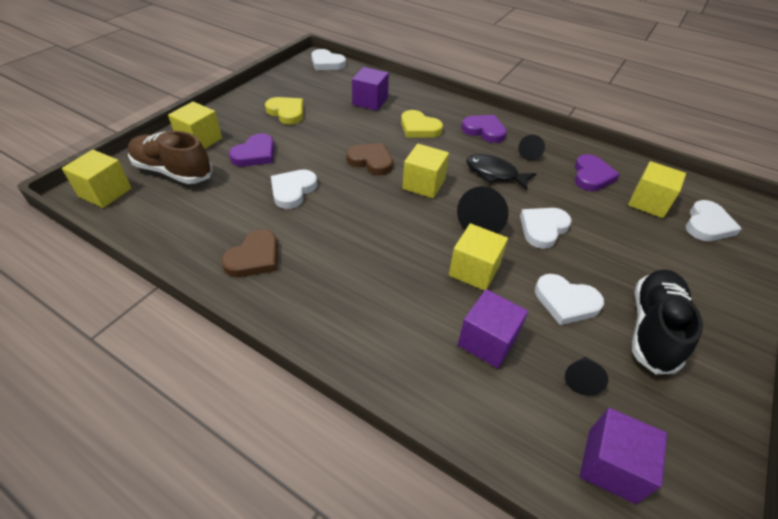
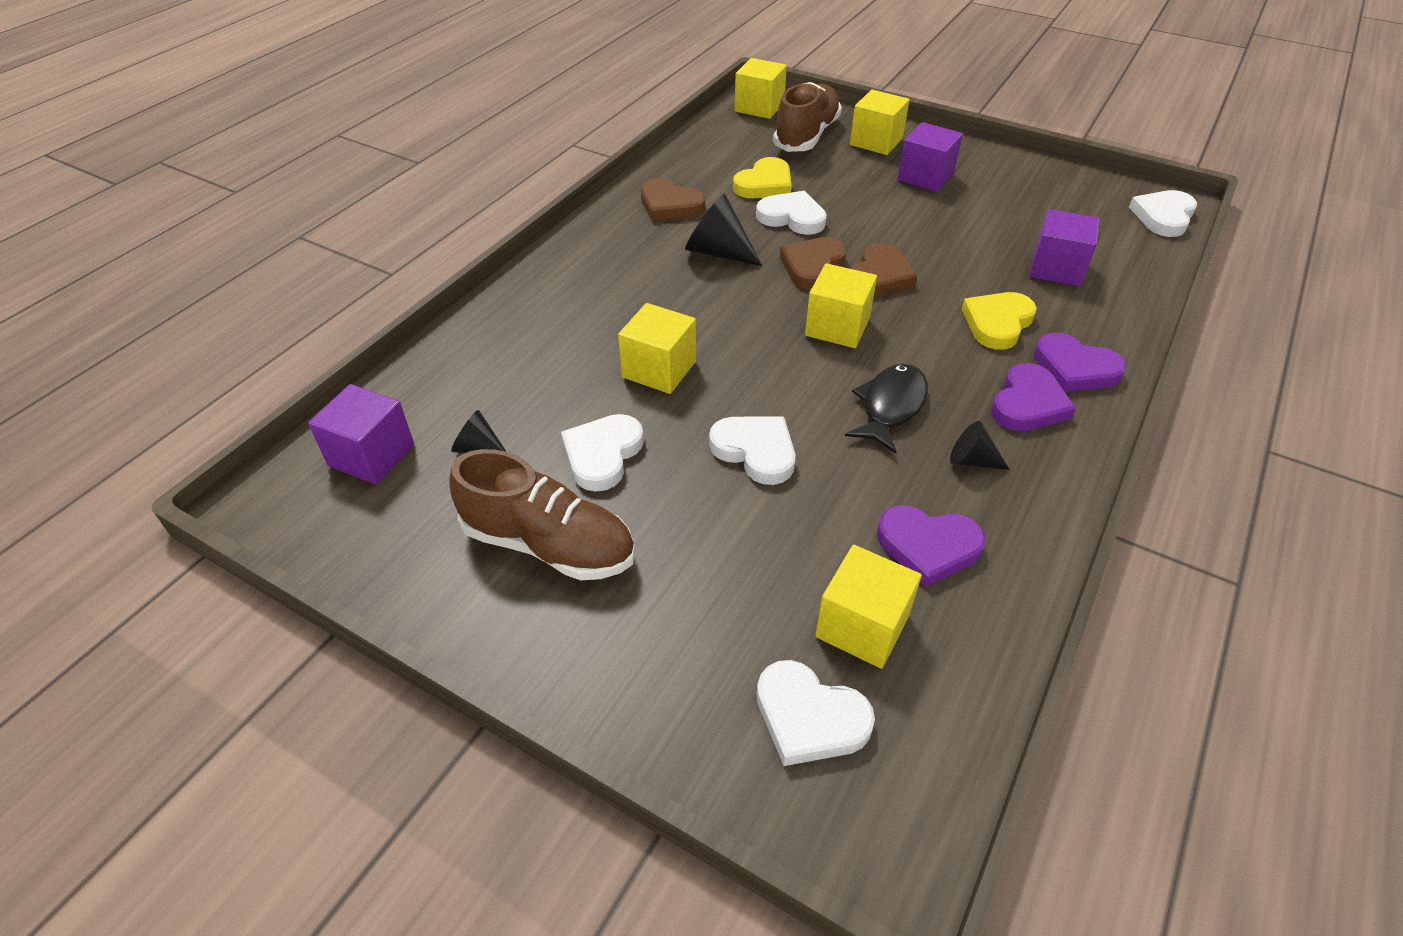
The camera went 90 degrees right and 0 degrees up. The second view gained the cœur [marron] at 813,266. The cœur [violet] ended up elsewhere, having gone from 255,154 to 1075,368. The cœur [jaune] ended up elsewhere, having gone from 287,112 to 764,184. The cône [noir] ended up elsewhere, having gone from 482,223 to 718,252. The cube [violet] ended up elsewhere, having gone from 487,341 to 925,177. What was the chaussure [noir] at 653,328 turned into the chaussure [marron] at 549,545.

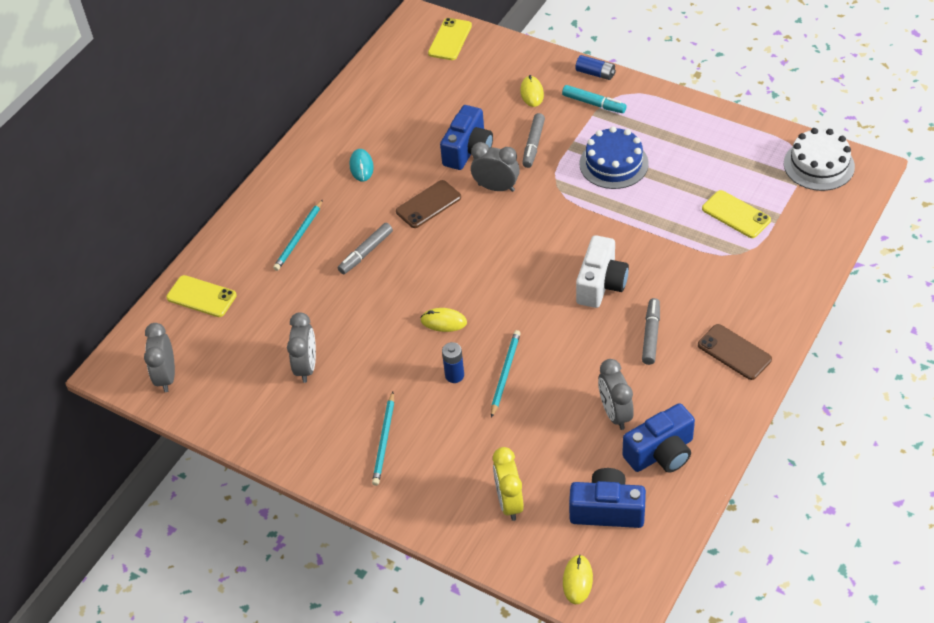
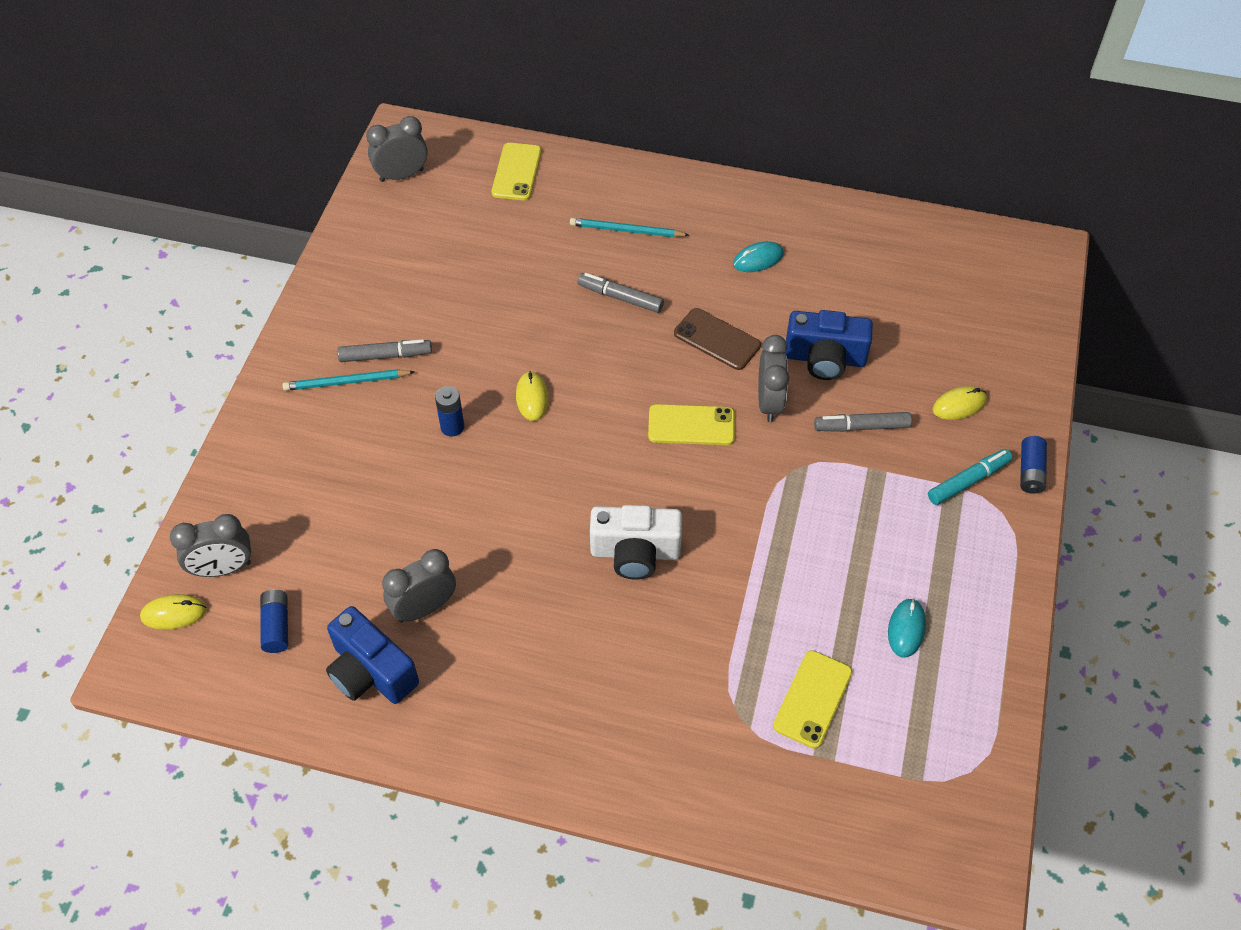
The camera went 70 degrees right and 5 degrees up. The second view lost the crayon [turquoise] at 505,374. The second view lost the réveil [jaune] at 509,502. The second view lost the gâteau [bleu] at 613,163. The second view lost the téléphone [marron] at 734,352. The second view lost the gâteau [blanc] at 819,165. The second view gained the souris [turquoise] at 906,629. The réveil [gris] ended up elsewhere, having gone from 306,367 to 223,568. The téléphone [jaune] ended up elsewhere, having gone from 450,39 to 691,425. The feutre [gris] ended up elsewhere, having gone from 651,335 to 385,356. Where the appareil photo [bleu] stood at 607,510, the pile [bleu] came to stand at 276,626. The feutre [turquoise] at 593,104 ended up facing another way, 135 degrees counterclockwise from before.

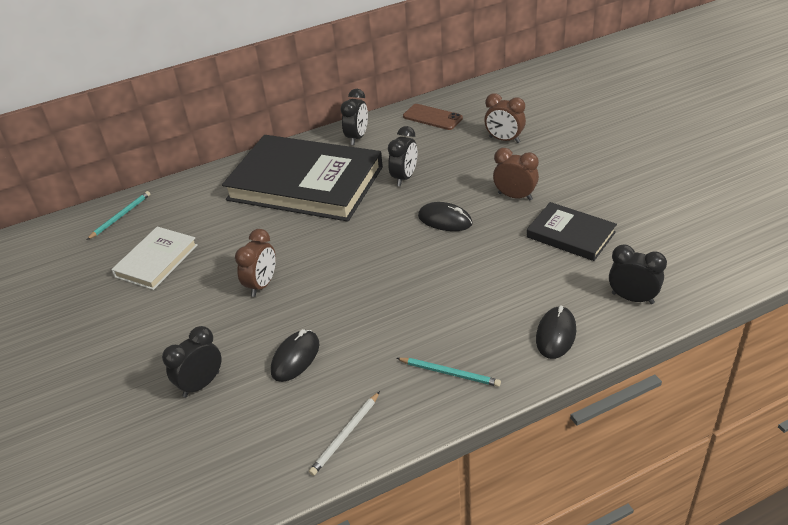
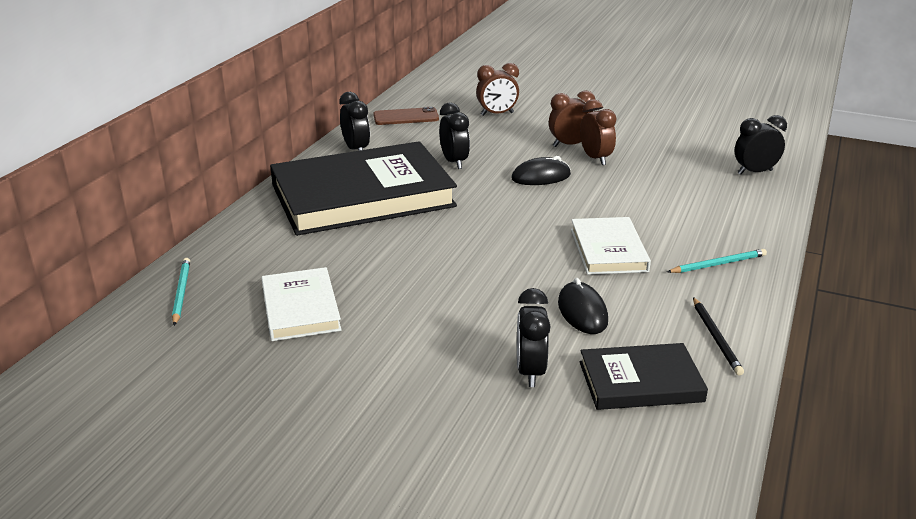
The camera went 45 degrees left and 10 degrees down. The second view lost the souris [noir] at 556,335. The second view gained the livre [blanc] at 608,250. The réveil [marron] ended up elsewhere, having gone from 262,285 to 595,158. The livre [noir] ended up elsewhere, having gone from 570,235 to 640,382. What was the crayon [blanc] at 345,435 turned into the crayon [noir] at 716,338.

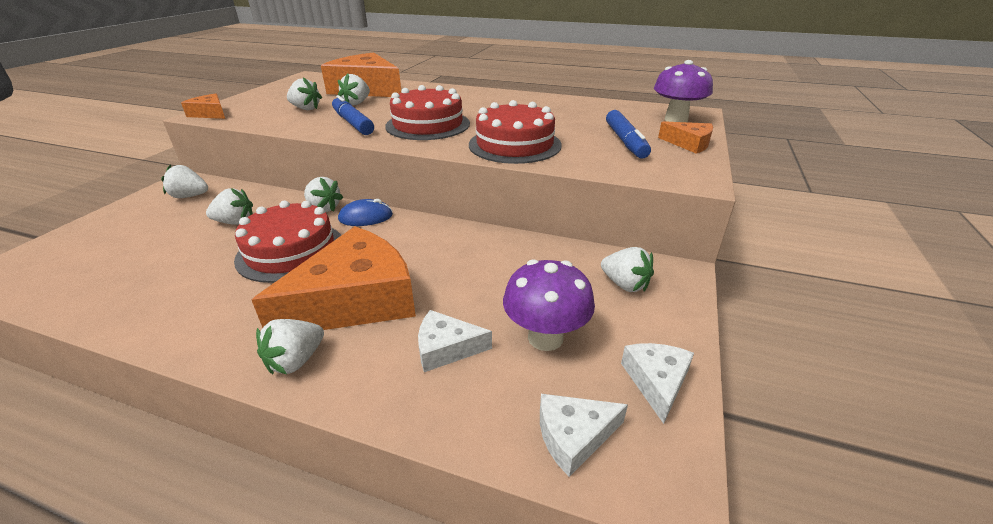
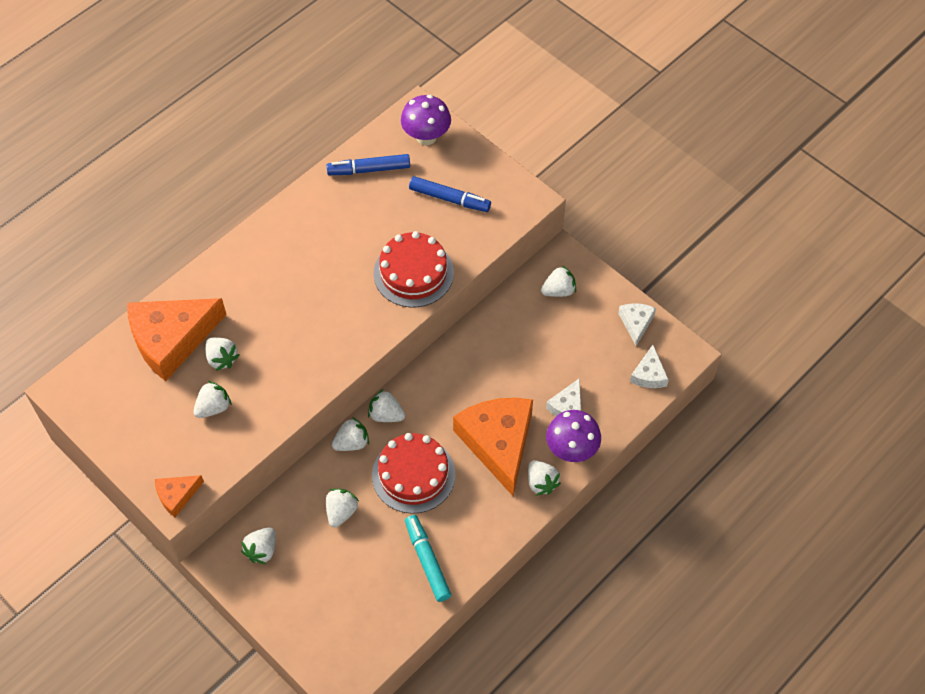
The camera went 65 degrees left and 25 degrees up. The second view lost the gâteau [rouge] at 428,125. The second view lost the fromage [orange] at 689,144. The second view gained the feutre [turquoise] at 427,561. The feutre [bleu] ended up elsewhere, having gone from 353,123 to 369,169. The champignon [violet] ended up elsewhere, having gone from 545,338 to 571,450. Where the souris [bleu] stood at 366,217, the fraise [blanc] came to stand at 386,415. The fromage [blanc] at 656,382 ended up facing another way, 60 degrees clockwise from before.

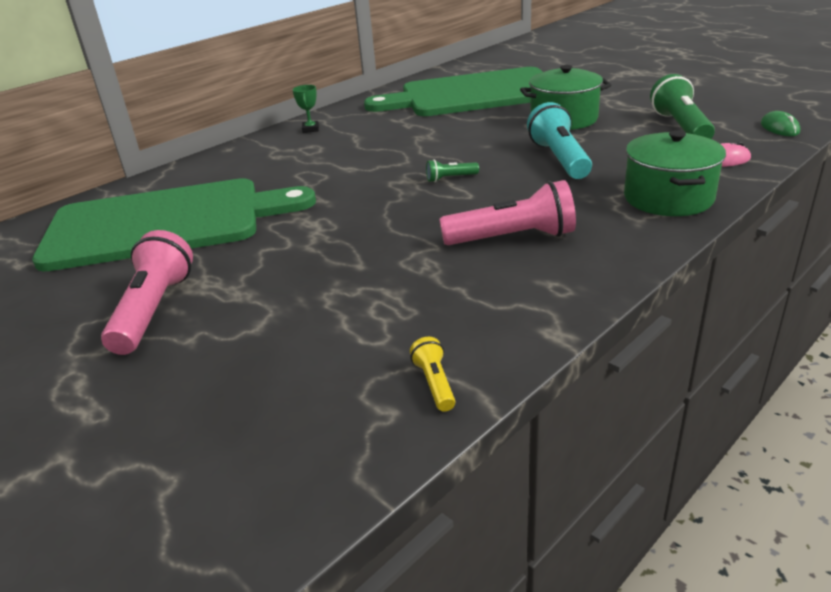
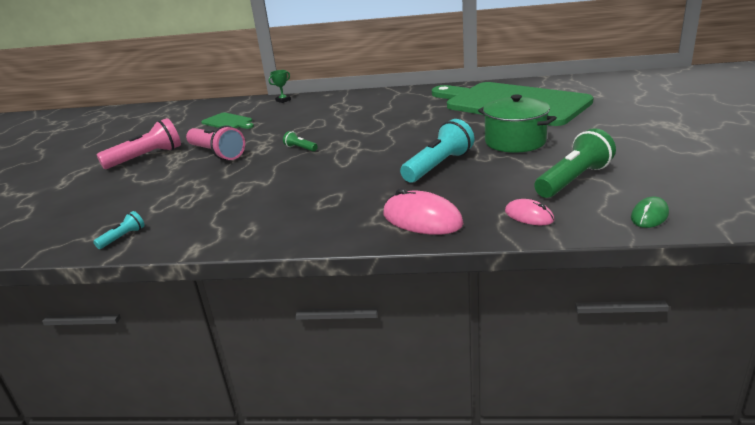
The camera went 50 degrees right and 5 degrees down. The trophée [vert] ended up elsewhere, having gone from 310,129 to 283,100. The lampe de poche [vert] ended up elsewhere, having gone from 450,178 to 300,148. The lampe de poche [rose] ended up elsewhere, having gone from 513,238 to 217,153. Where the marmite [vert] stood at 668,198, the souris [rose] came to stand at 422,219. What was the lampe de poche [jaune] at 434,383 turned into the lampe de poche [turquoise] at 123,237. The size of the planche à découper [vert] at 165,223 changed by a factor of 0.40.

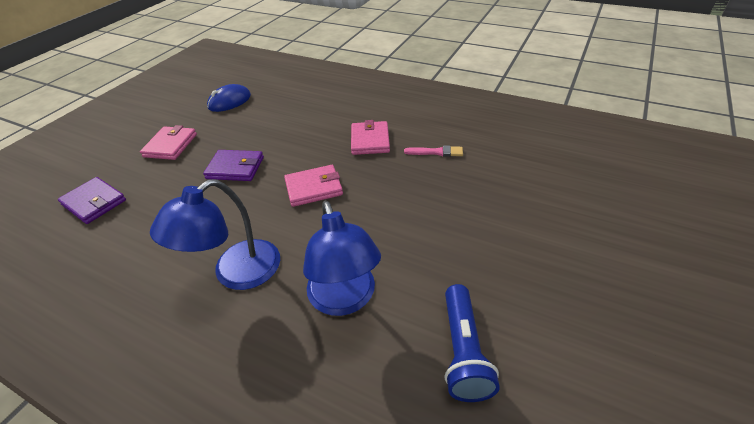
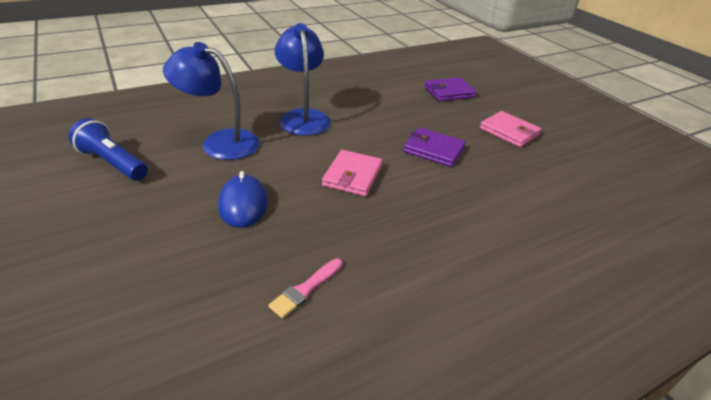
The camera went 120 degrees right and 5 degrees down. The second view lost the portefeuille [rose] at 370,140. The souris [bleu] ended up elsewhere, having gone from 229,101 to 243,204. The portefeuille [violet] at 235,168 ended up facing another way, 75 degrees clockwise from before.

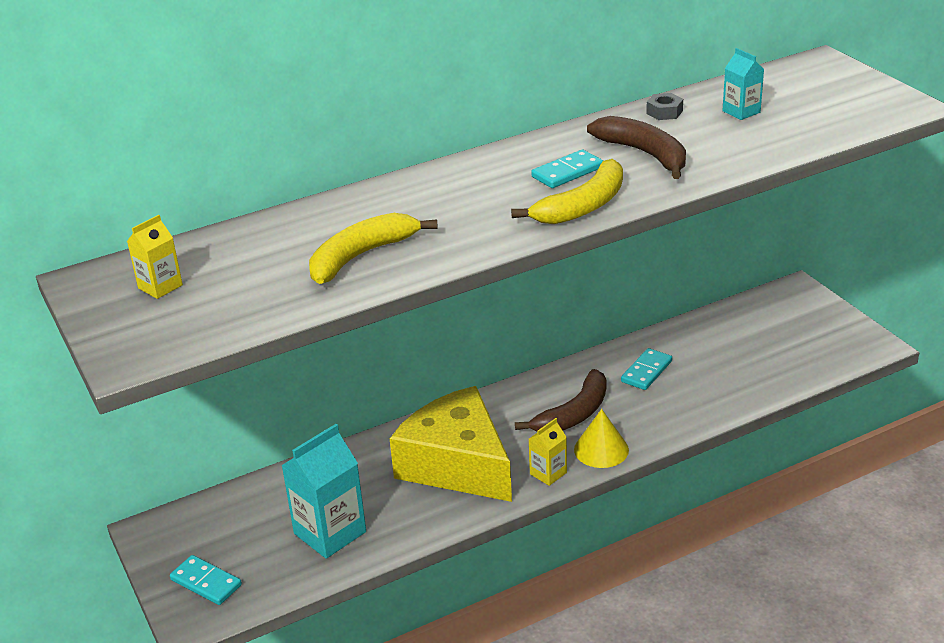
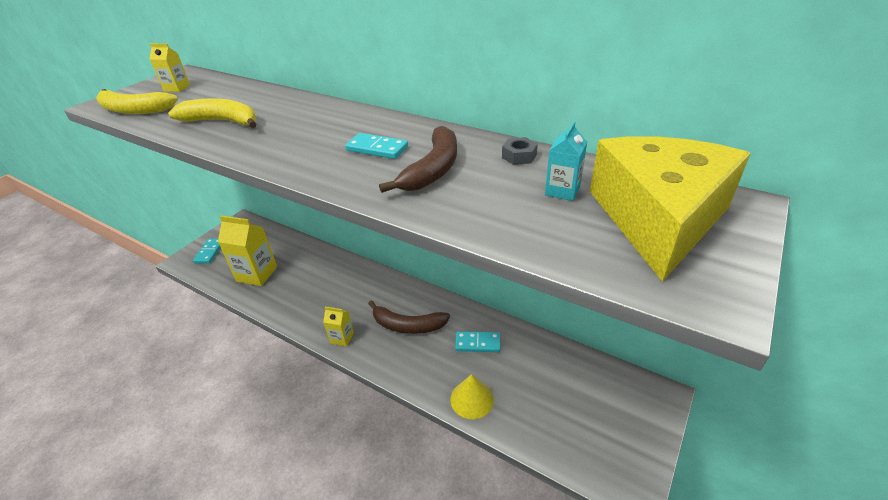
The camera went 60 degrees right and 5 degrees up. The fromage [jaune] ended up elsewhere, having gone from 457,464 to 658,218. The banane [jaune] ended up elsewhere, having gone from 583,206 to 134,110. The cône [jaune] ended up elsewhere, having gone from 601,449 to 472,399. What was the brique de lait [turquoise] at 330,533 turned into the brique de lait [jaune] at 257,274.

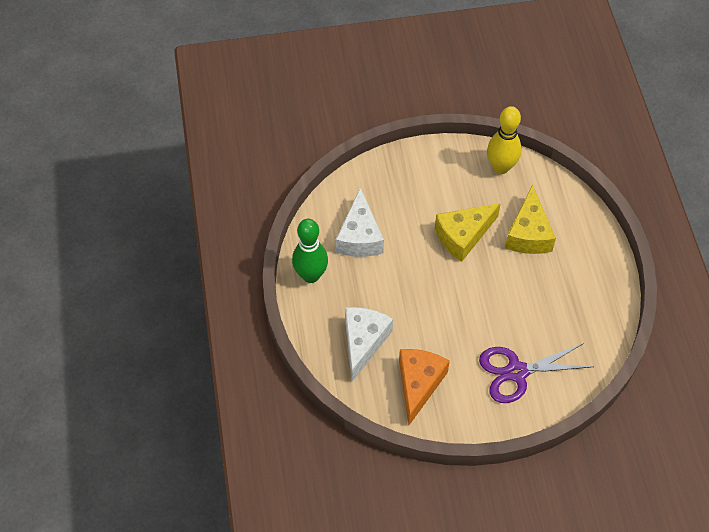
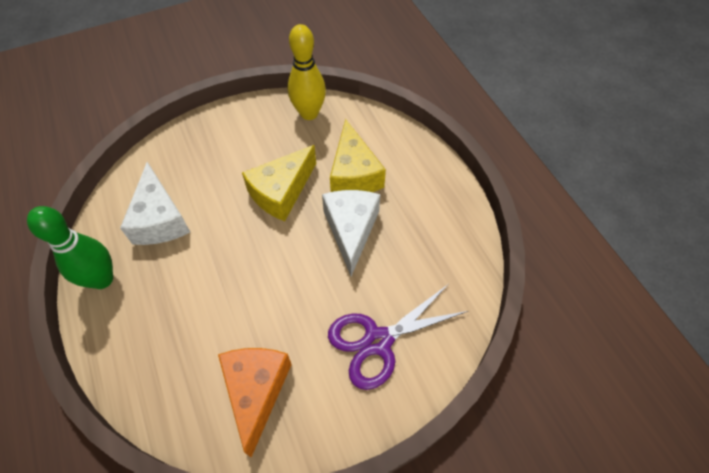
The camera went 15 degrees left and 0 degrees up. The fromage [blanc] ended up elsewhere, having gone from 363,342 to 351,230.

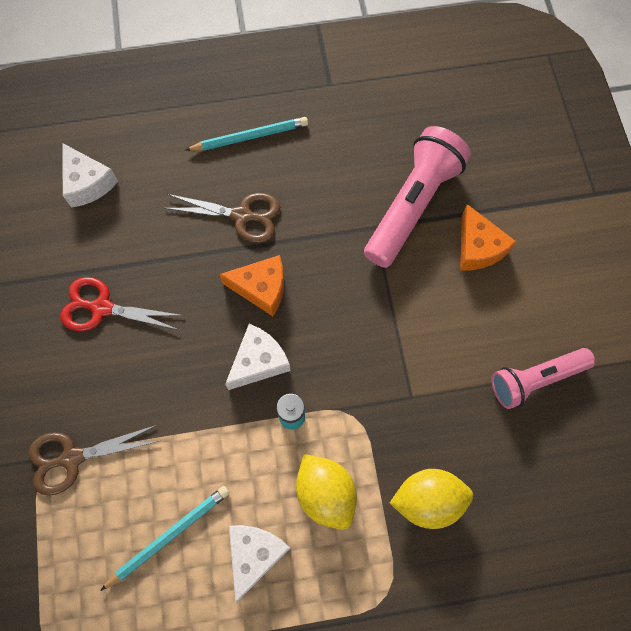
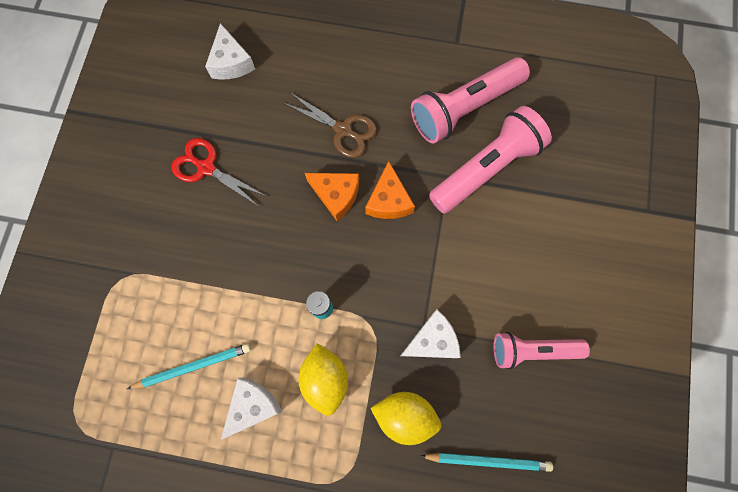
The camera went 20 degrees right and 5 degrees up. The second view lost the ciseaux [marron] at 72,458. The second view gained the lampe de poche [rose] at 464,108. The crayon [turquoise] ended up elsewhere, having gone from 249,137 to 487,460. The fromage [blanc] ended up elsewhere, having gone from 258,361 to 432,340. The fromage [orange] ended up elsewhere, having gone from 478,247 to 389,200.

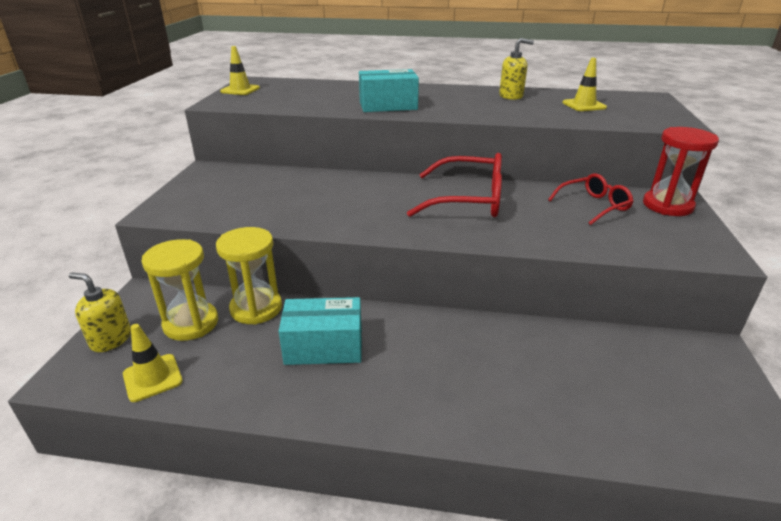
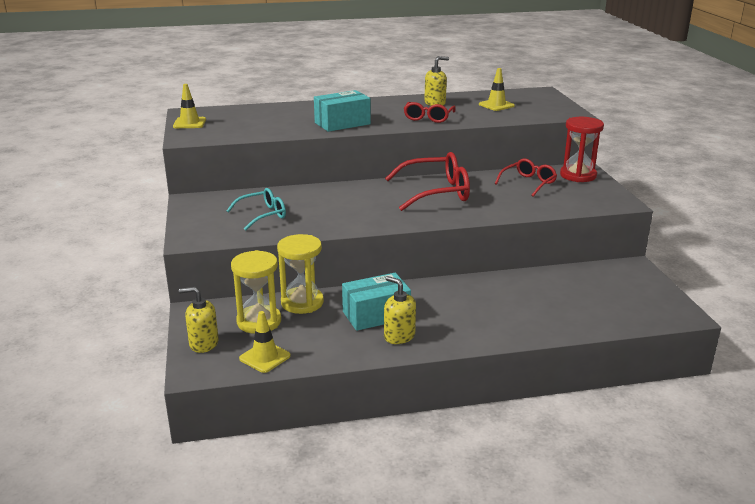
The camera went 20 degrees left and 5 degrees down. The second view gained the lunettes [turquoise] at 263,215. The second view gained the distributeur de savon [jaune] at 399,336. The second view gained the lunettes [rouge] at 428,118.

